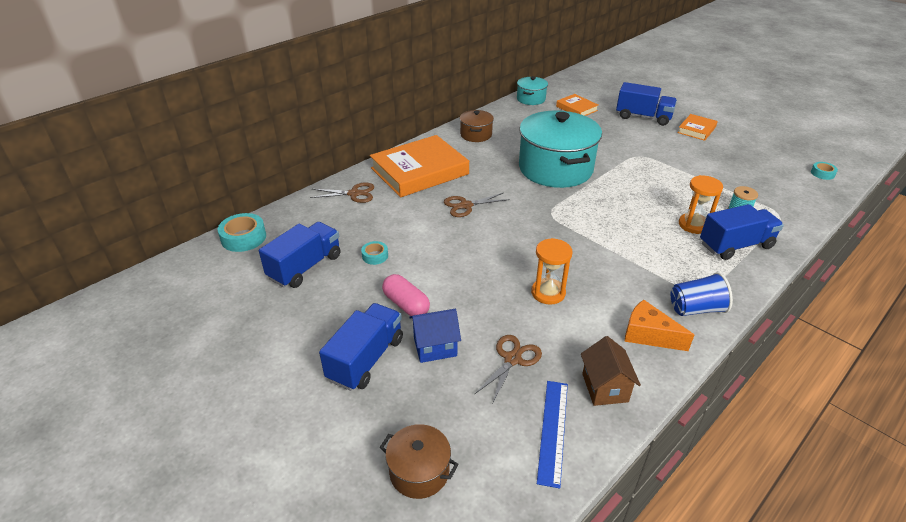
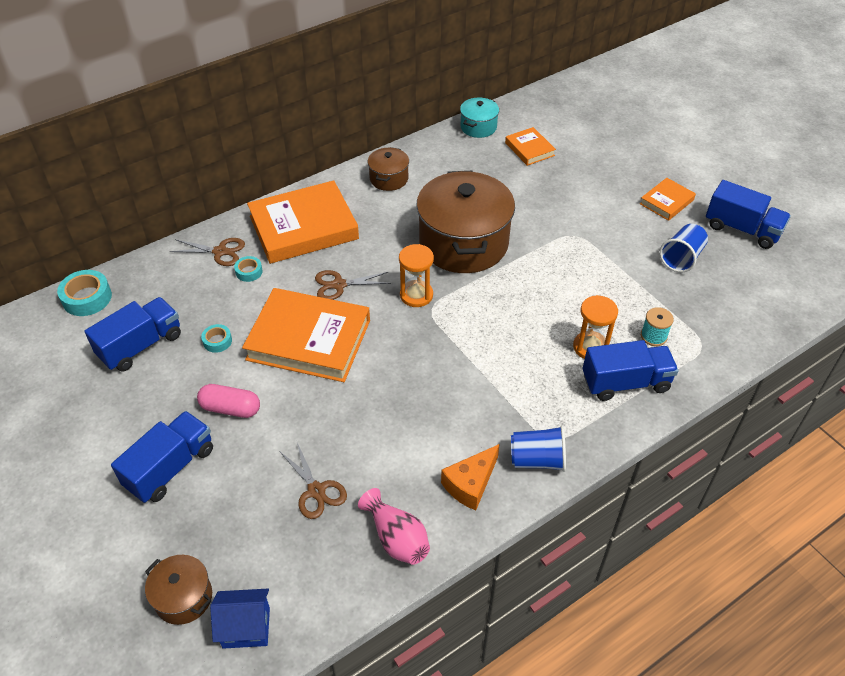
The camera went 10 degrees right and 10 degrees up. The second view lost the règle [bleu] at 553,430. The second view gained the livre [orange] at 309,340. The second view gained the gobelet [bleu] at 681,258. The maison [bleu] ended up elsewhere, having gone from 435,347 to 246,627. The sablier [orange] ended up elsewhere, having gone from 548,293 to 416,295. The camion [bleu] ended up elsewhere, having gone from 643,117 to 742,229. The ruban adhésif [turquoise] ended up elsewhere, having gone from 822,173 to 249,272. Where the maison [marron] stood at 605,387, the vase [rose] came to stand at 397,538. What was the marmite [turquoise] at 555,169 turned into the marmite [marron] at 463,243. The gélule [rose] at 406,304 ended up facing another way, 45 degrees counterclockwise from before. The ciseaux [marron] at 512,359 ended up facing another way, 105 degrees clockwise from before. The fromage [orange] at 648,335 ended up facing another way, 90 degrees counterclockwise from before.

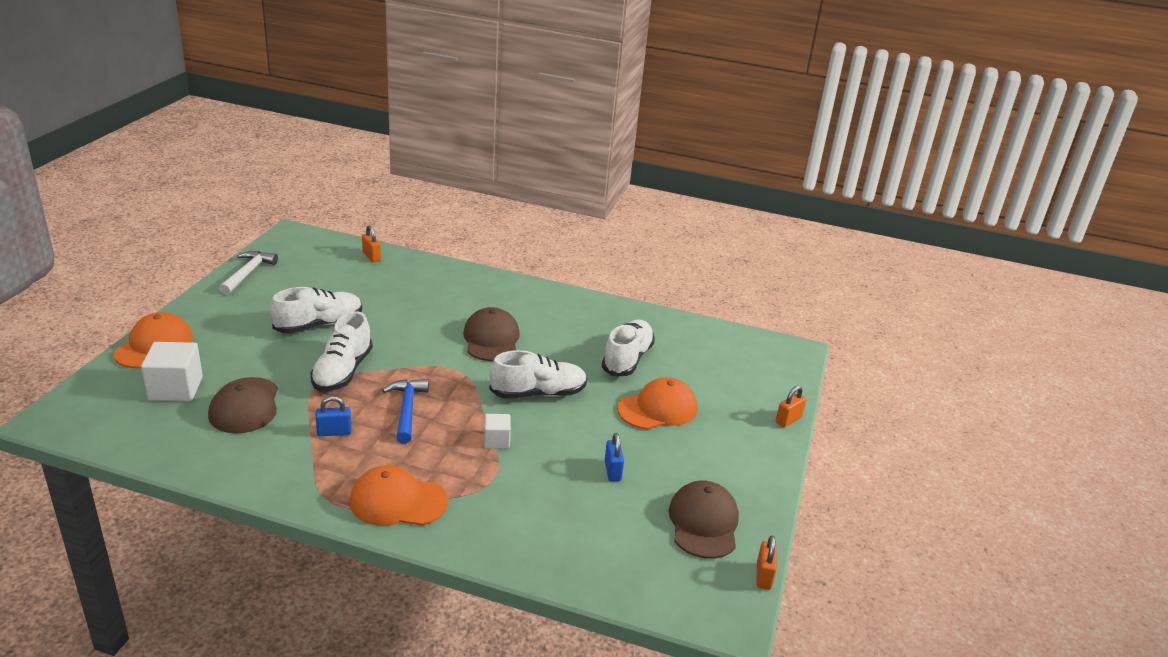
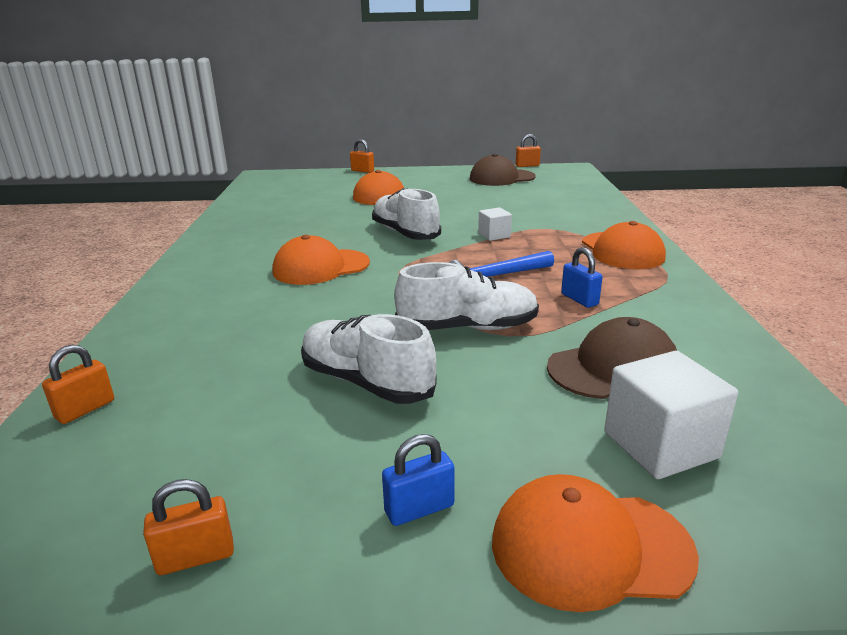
The camera went 105 degrees left and 5 degrees down. The second view lost the chaussure [blanc] at 627,359. The cadenas [bleu] ended up elsewhere, having gone from 612,471 to 419,509. Where the marteau [blanc] stood at 248,273, the cadenas [orange] came to stand at 196,557. What was the casquette [marron] at 491,339 turned into the casquette [orange] at 321,267.

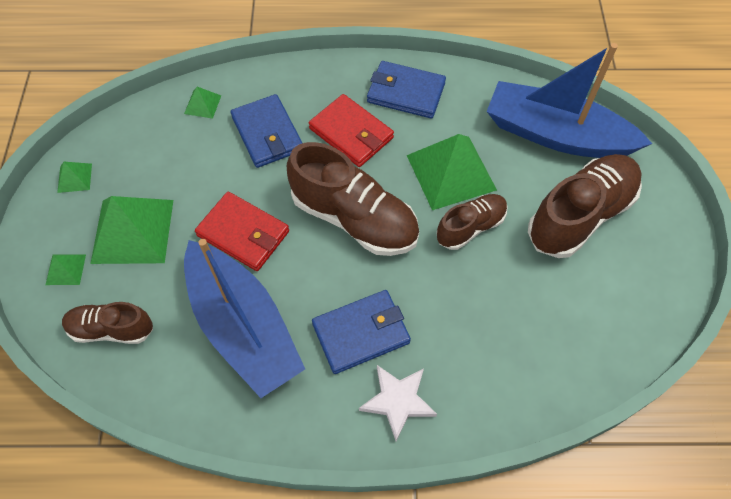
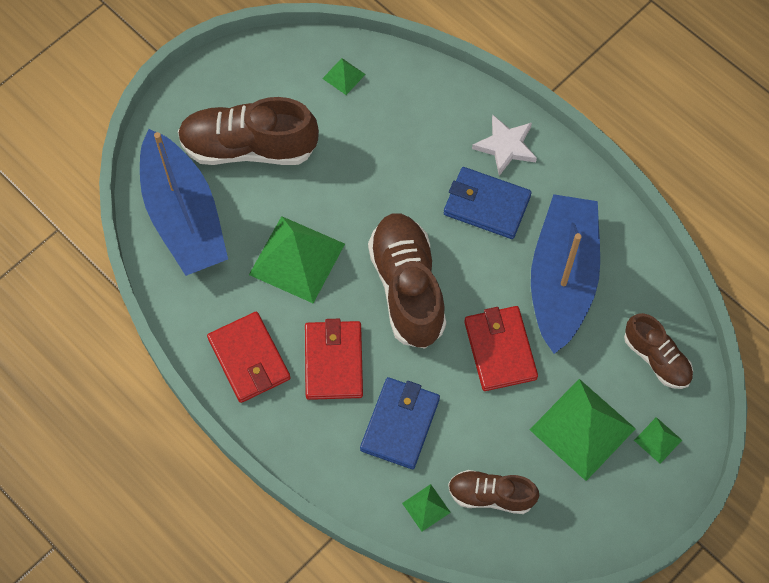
The camera went 135 degrees left and 5 degrees up. The pyramide [vert] ended up elsewhere, having gone from 74,178 to 343,76. The chaussure [marron] ended up elsewhere, having gone from 470,227 to 491,495. What was the portefeuille [bleu] at 405,93 turned into the portefeuille [rouge] at 249,359.

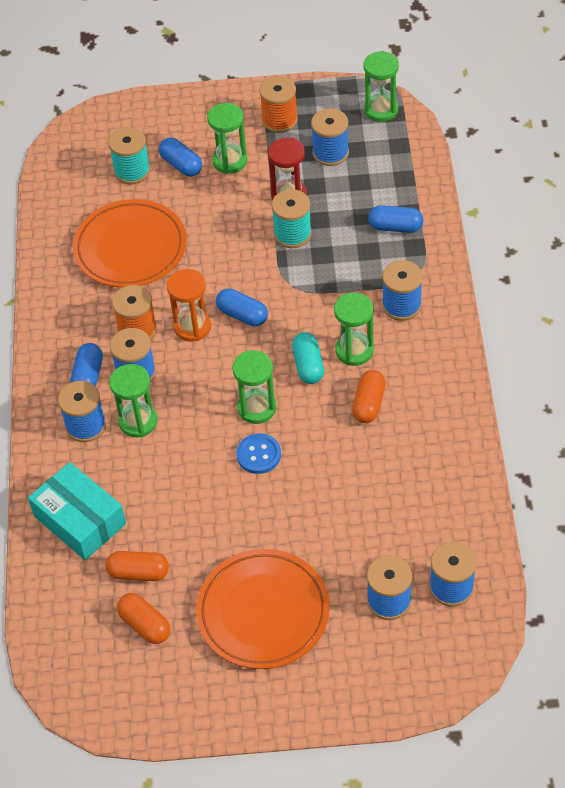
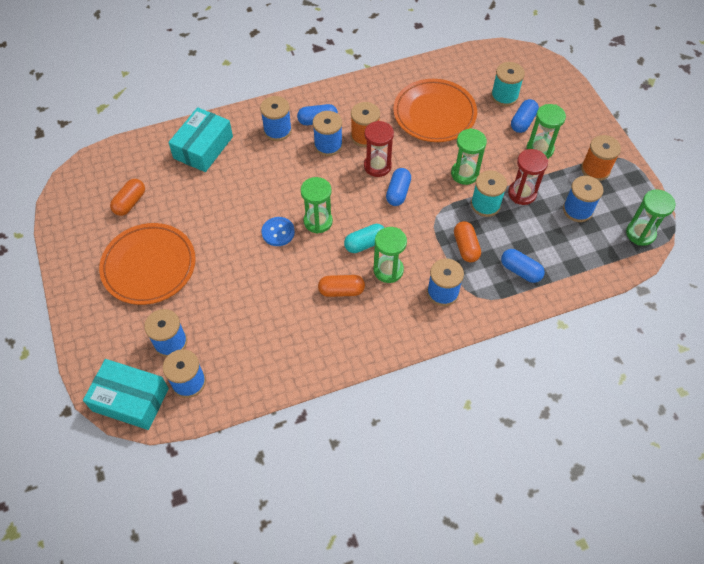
The camera went 70 degrees right and 5 degrees up. The second view gained the boîte [turquoise] at 130,399. The gélule [orange] ended up elsewhere, having gone from 138,573 to 466,247. The sablier [vert] ended up elsewhere, having gone from 138,421 to 464,174. What was the sablier [orange] at 192,327 turned into the sablier [rouge] at 377,166. The gélule [bleu] at 395,227 ended up facing another way, 45 degrees counterclockwise from before.

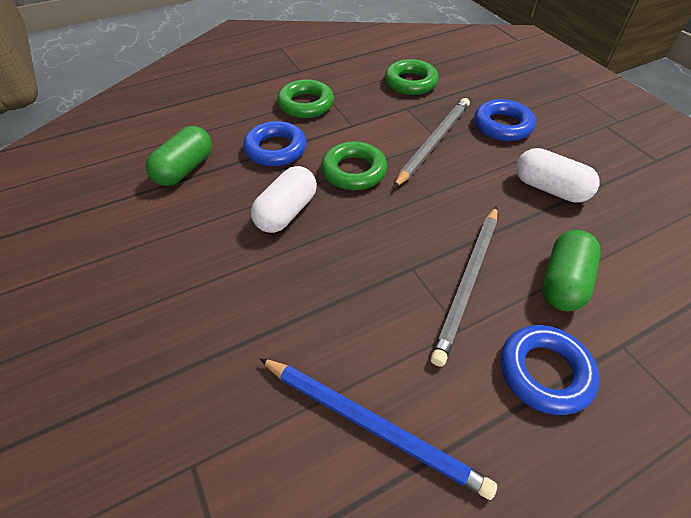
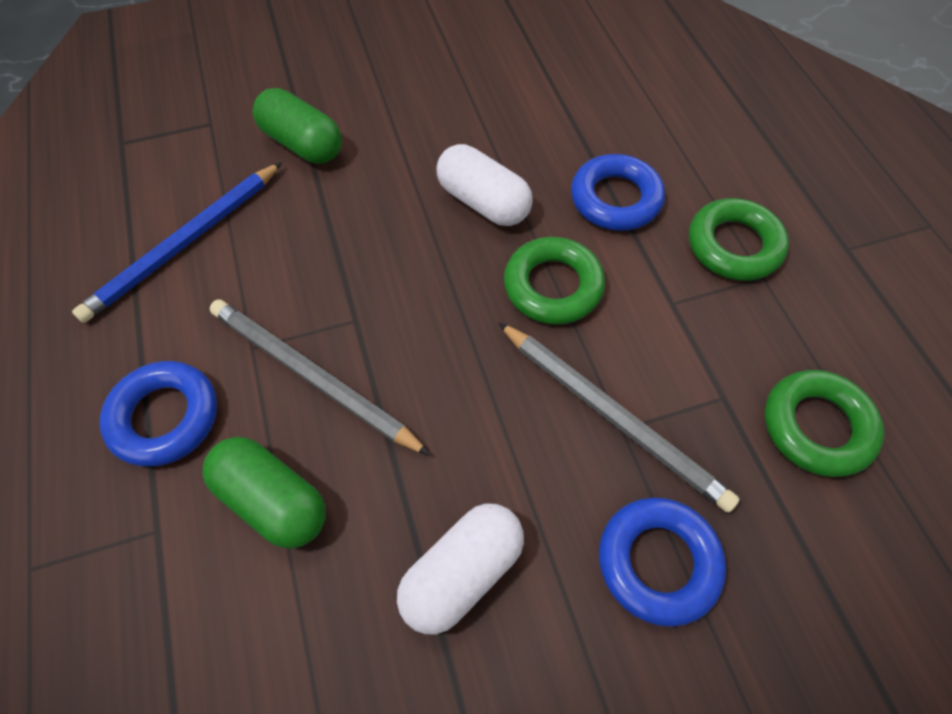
The camera went 100 degrees right and 10 degrees up. The gélule [vert] ended up elsewhere, having gone from 185,169 to 302,144.

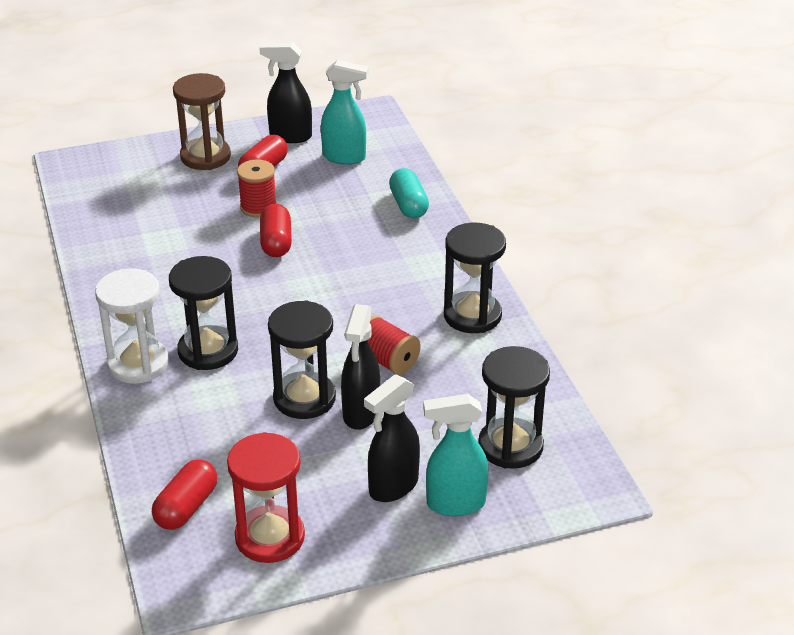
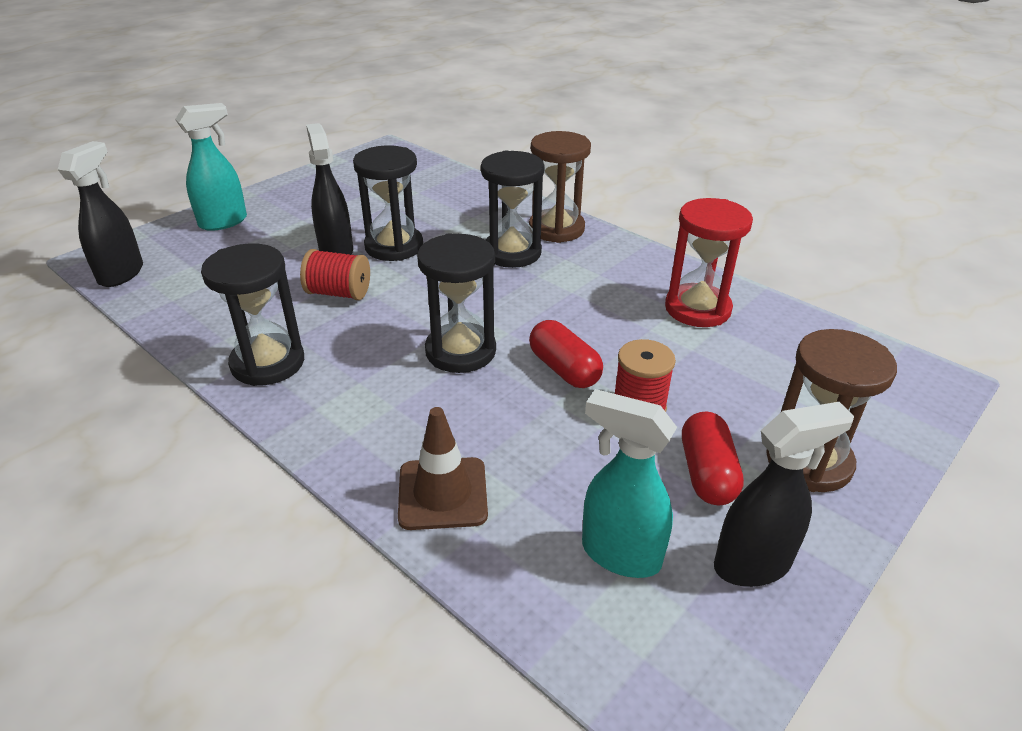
The camera went 150 degrees right and 0 degrees up. The second view lost the gélule [rouge] at 186,507. The sablier [rouge] ended up elsewhere, having gone from 270,537 to 697,309. The vaporisateur [noir] ended up elsewhere, having gone from 393,487 to 122,274. The sablier [noir] ended up elsewhere, having gone from 510,446 to 460,351. Where the gélule [turquoise] stood at 408,205, the cône de chantier [marron] came to stand at 442,493. What was the sablier [blanc] at 138,364 turned into the sablier [marron] at 556,229. The vaporisateur [turquoise] at 344,157 ended up facing another way, 45 degrees clockwise from before.

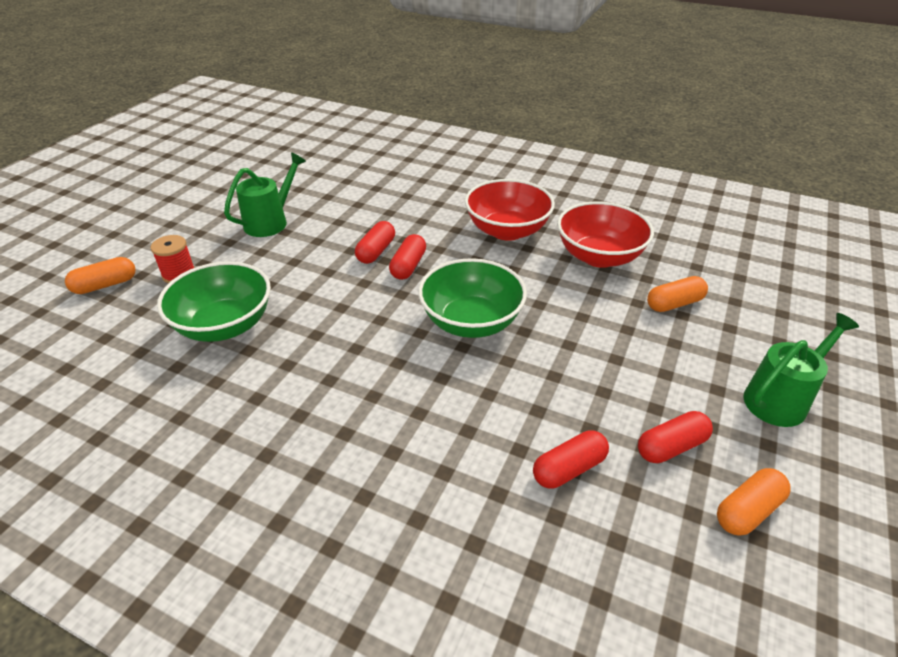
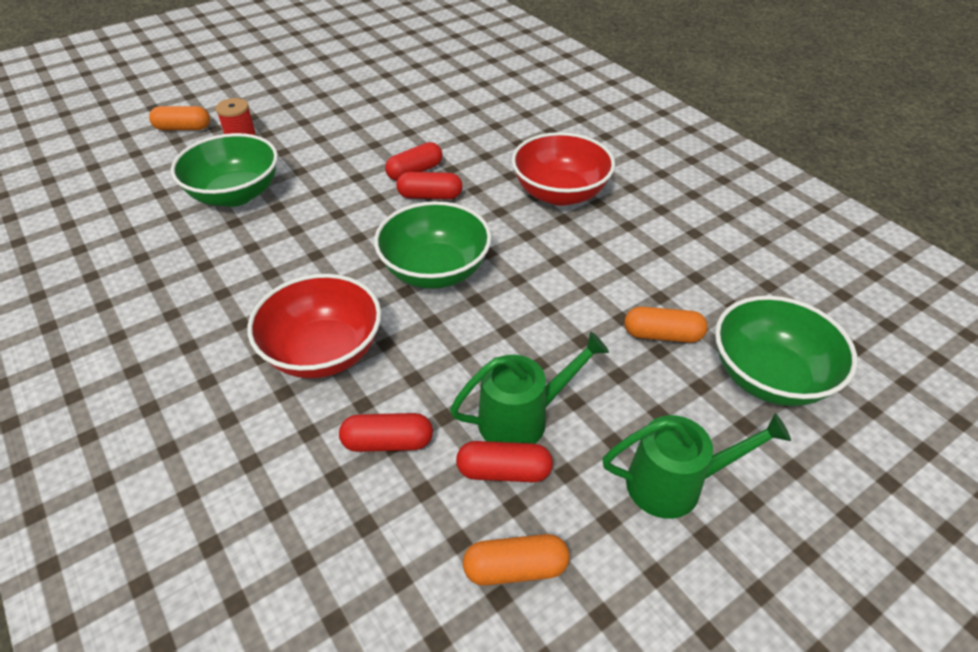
The camera went 30 degrees right and 5 degrees up. The second view gained the bol [vert] at 769,376. The arrosoir [vert] ended up elsewhere, having gone from 271,221 to 523,418. The bol [rouge] ended up elsewhere, having gone from 599,256 to 323,352. The gélule [rouge] at 408,266 ended up facing another way, 45 degrees clockwise from before.

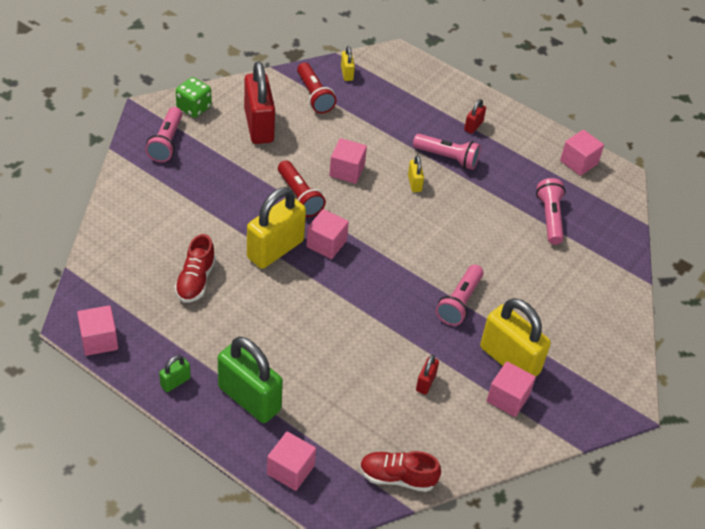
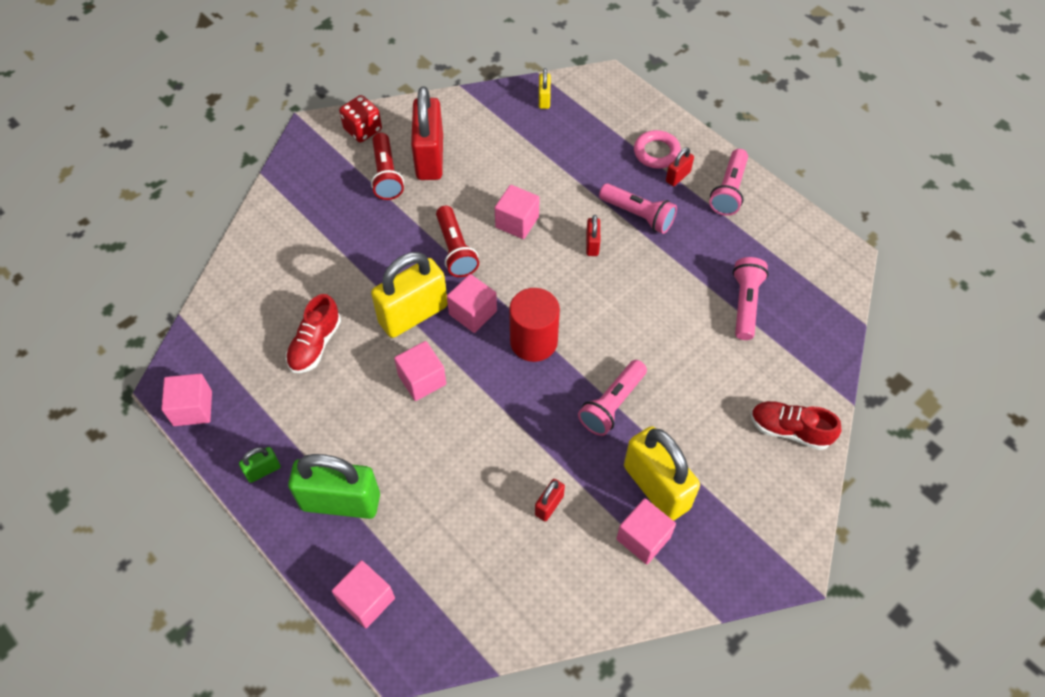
The camera went 15 degrees right and 10 degrees up. The second view gained the cylindre [rouge] at 533,341. The second view gained the anneau [rose] at 656,152. The lampe de poche [rose] ended up elsewhere, having gone from 166,142 to 729,191. The lampe de poche [rouge] ended up elsewhere, having gone from 314,96 to 386,175. The chaussure [rouge] ended up elsewhere, having gone from 397,477 to 789,430. The cube [rose] ended up elsewhere, having gone from 578,162 to 422,379. What was the dé [vert] at 194,107 turned into the dé [rouge] at 363,130. What was the cadenas [jaune] at 414,183 turned into the cadenas [rouge] at 592,244. The cadenas [vert] at 249,398 ended up facing another way, 45 degrees counterclockwise from before.

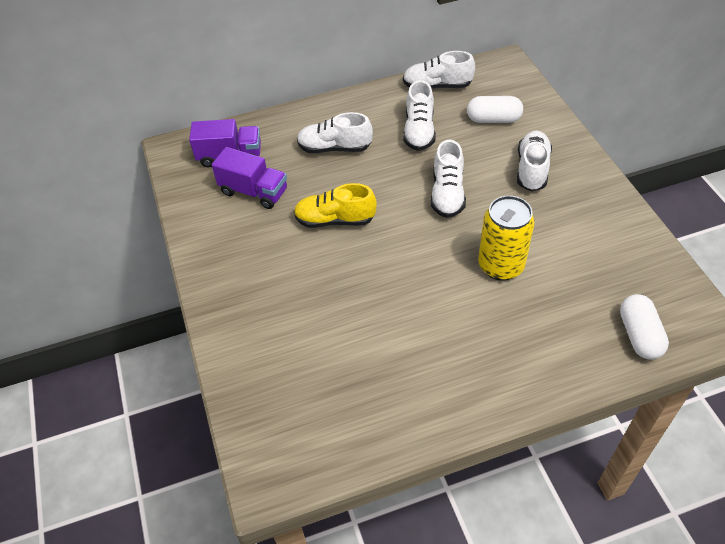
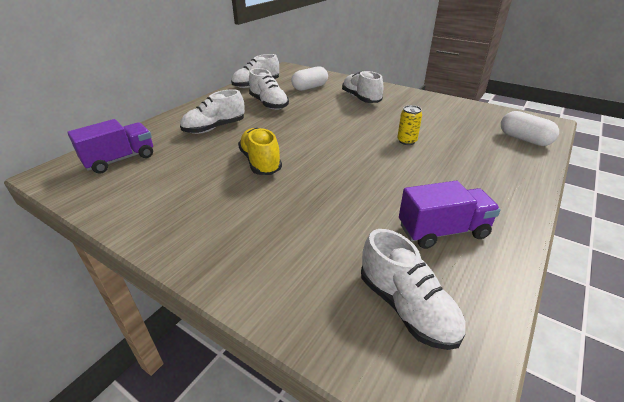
The camera went 40 degrees left and 15 degrees down. The camion [violet] ended up elsewhere, having gone from 254,191 to 442,231. The chaussure [blanc] ended up elsewhere, having gone from 447,194 to 406,307. The chaussure [jaune] at 335,220 ended up facing another way, 105 degrees clockwise from before. The size of the canette [jaune] at 501,266 changed by a factor of 0.52.

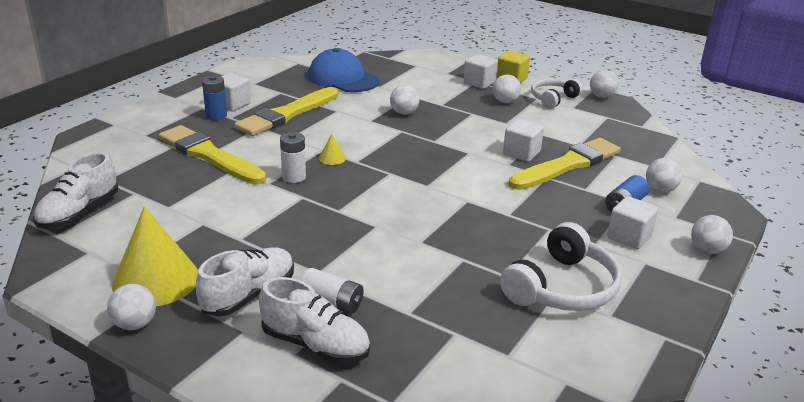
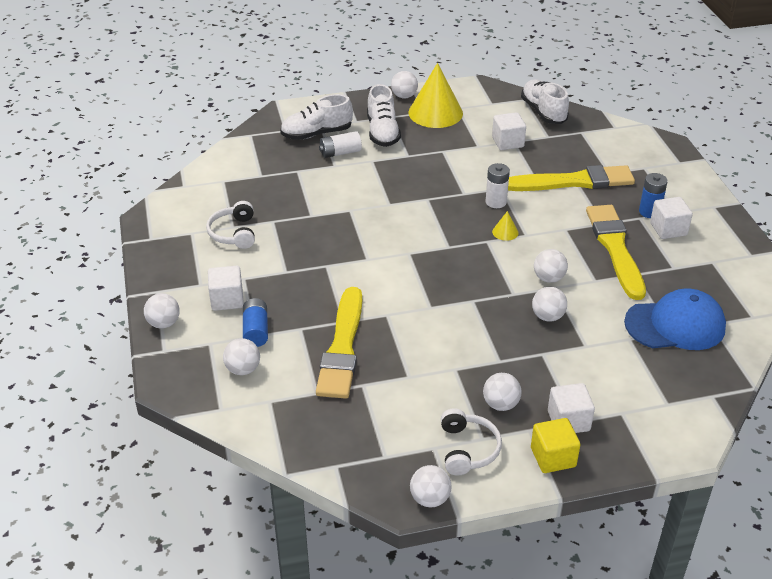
The camera went 135 degrees right and 10 degrees up. The second view gained the balle [blanc] at 549,278. The cube [blanc] ended up elsewhere, having gone from 521,153 to 507,142. The size of the casque audio [blanc] at 562,287 changed by a factor of 0.64.

